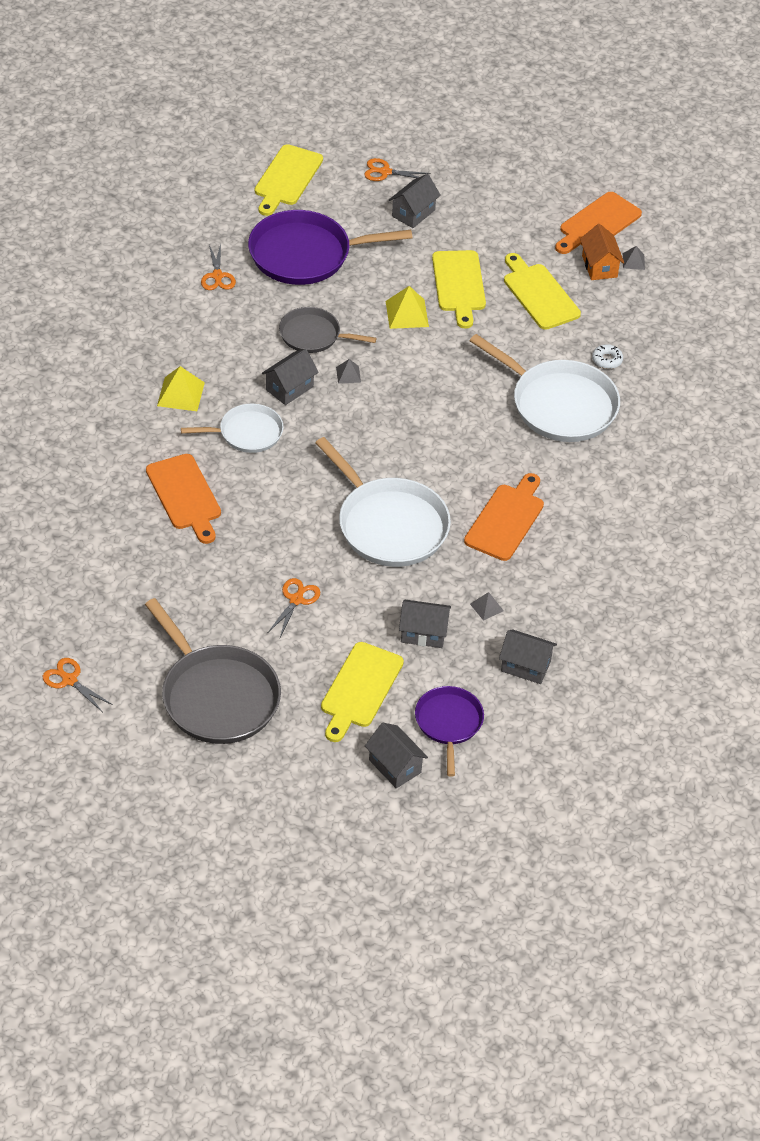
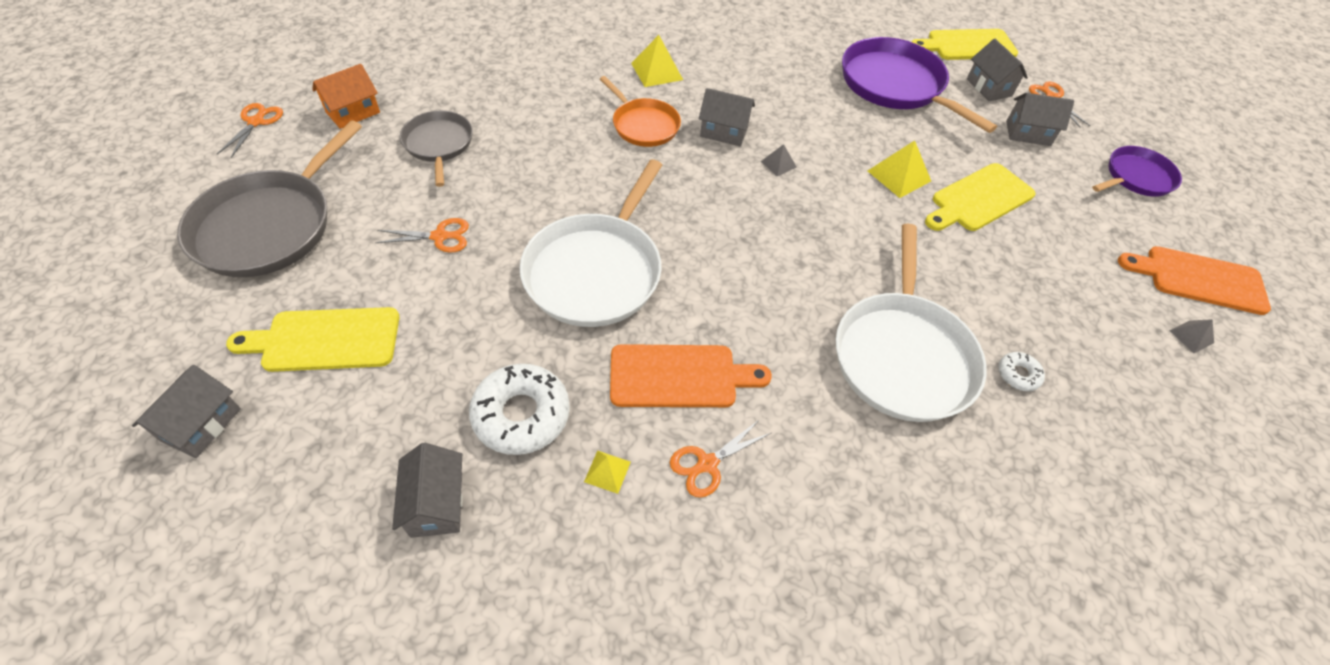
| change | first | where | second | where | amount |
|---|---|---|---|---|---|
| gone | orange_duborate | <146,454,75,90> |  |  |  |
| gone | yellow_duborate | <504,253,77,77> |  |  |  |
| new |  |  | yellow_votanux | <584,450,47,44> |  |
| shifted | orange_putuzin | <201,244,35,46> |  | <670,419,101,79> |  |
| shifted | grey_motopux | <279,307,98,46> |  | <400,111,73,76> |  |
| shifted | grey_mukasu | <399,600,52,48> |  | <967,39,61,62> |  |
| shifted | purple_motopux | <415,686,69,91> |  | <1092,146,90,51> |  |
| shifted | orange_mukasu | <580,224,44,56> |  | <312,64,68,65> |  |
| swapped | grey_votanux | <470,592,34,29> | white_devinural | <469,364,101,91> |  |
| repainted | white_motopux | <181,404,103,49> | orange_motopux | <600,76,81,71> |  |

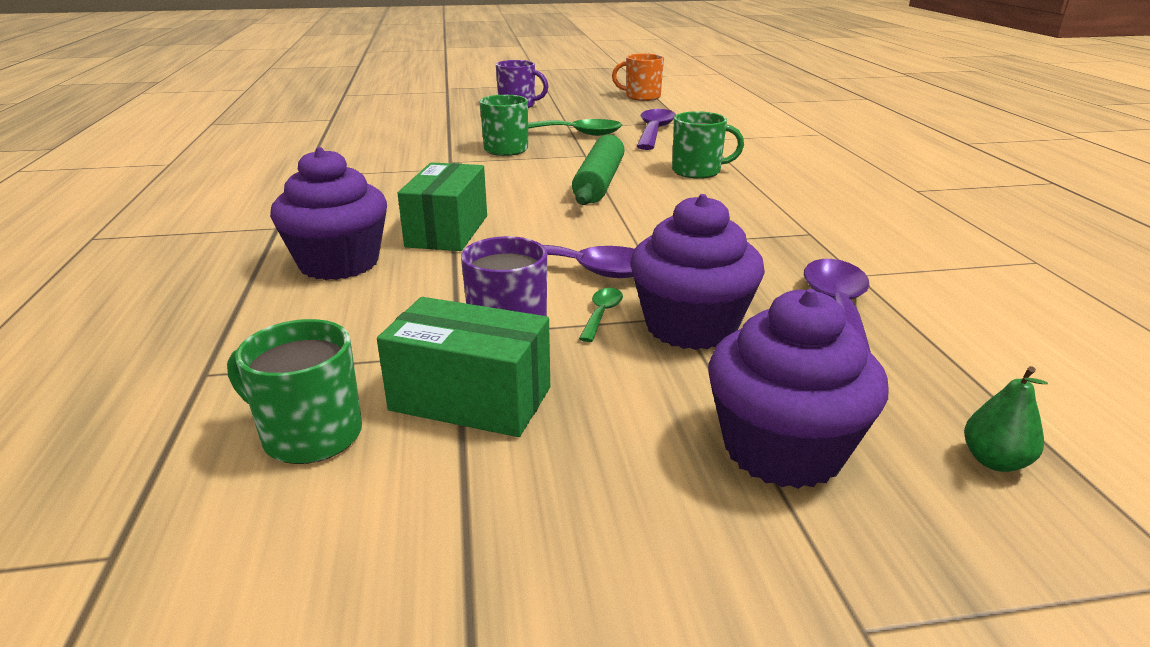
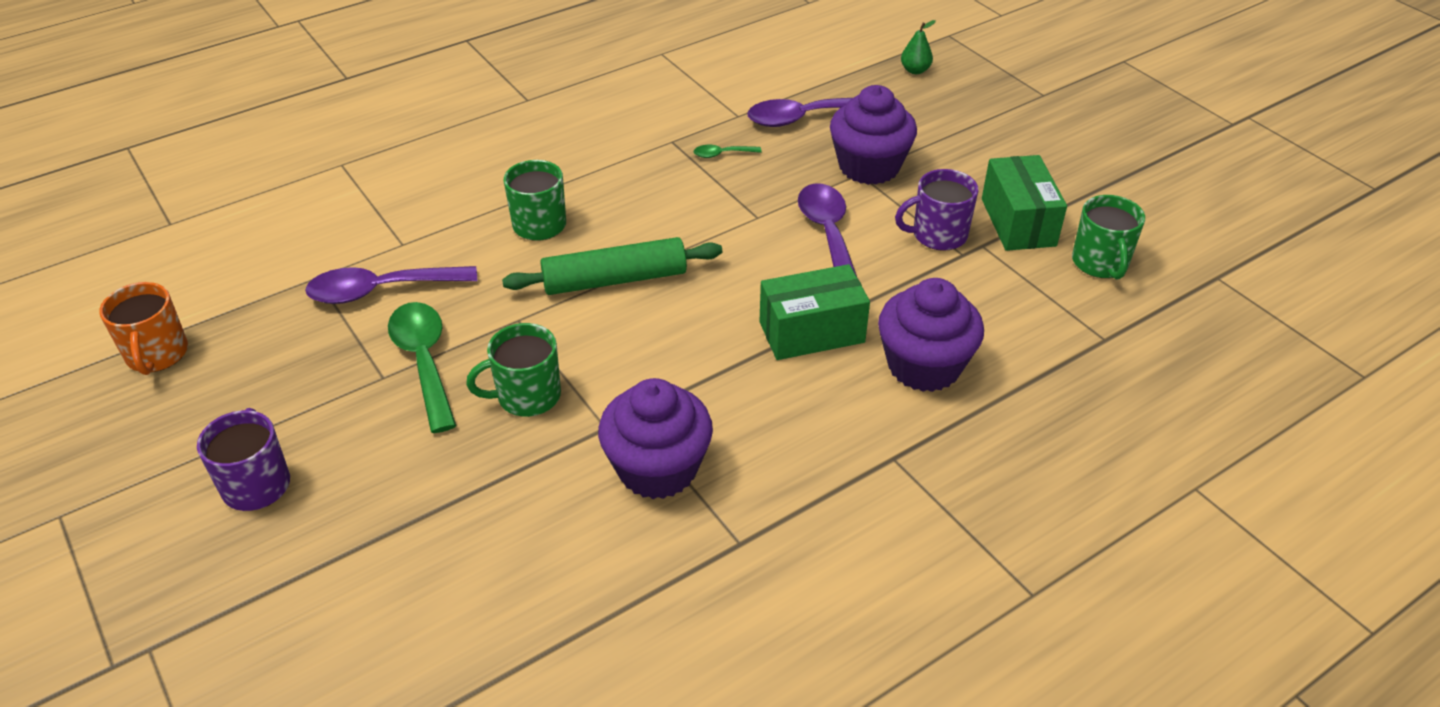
| change | first | where | second | where | amount |
|---|---|---|---|---|---|
| shifted | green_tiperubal | <579,288,44,54> |  | <694,145,68,13> |  |
| shifted | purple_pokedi | <708,289,181,200> |  | <598,378,115,121> |  |

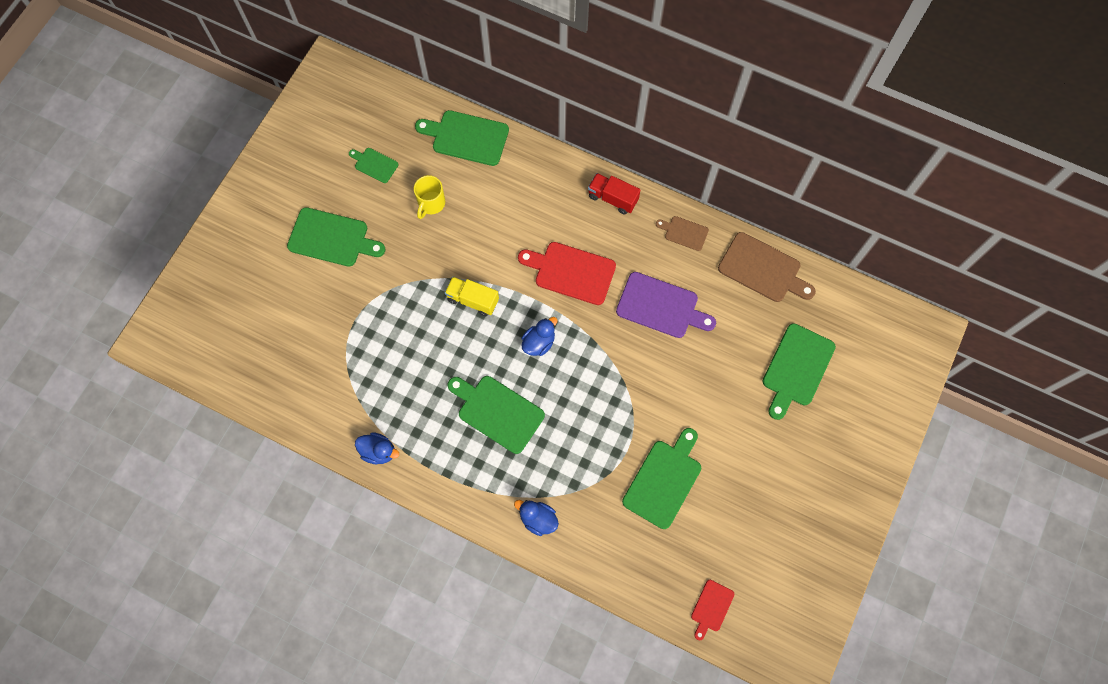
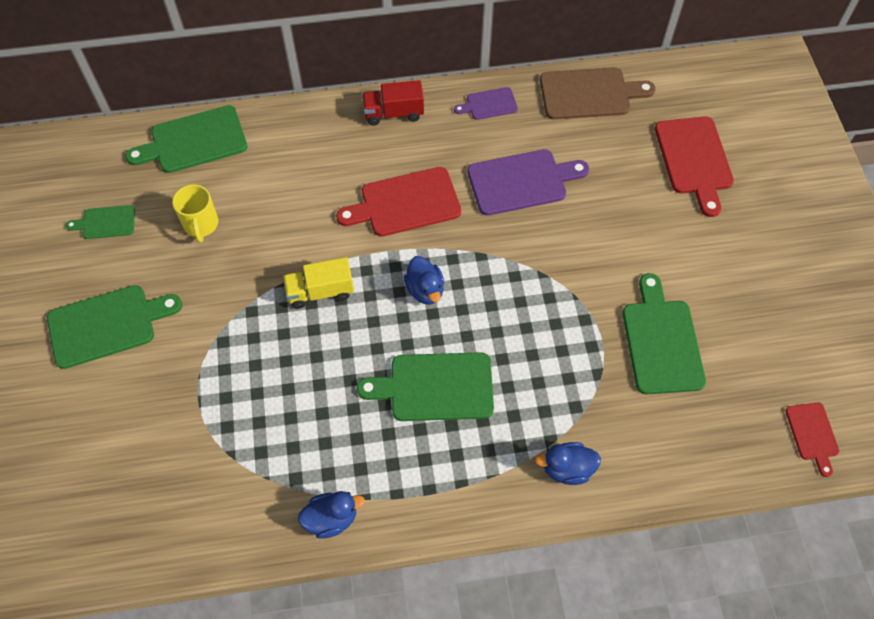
| change | first | where | second | where | amount |
|---|---|---|---|---|---|
| repainted | brown_duborate | <656,216,53,35> | purple_duborate | <454,87,64,33> |  |
| repainted | green_duborate | <763,323,73,97> | red_duborate | <655,116,79,101> |  |
| rotated | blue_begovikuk | <522,317,36,39> |  | <404,256,40,49> | 150 degrees clockwise |

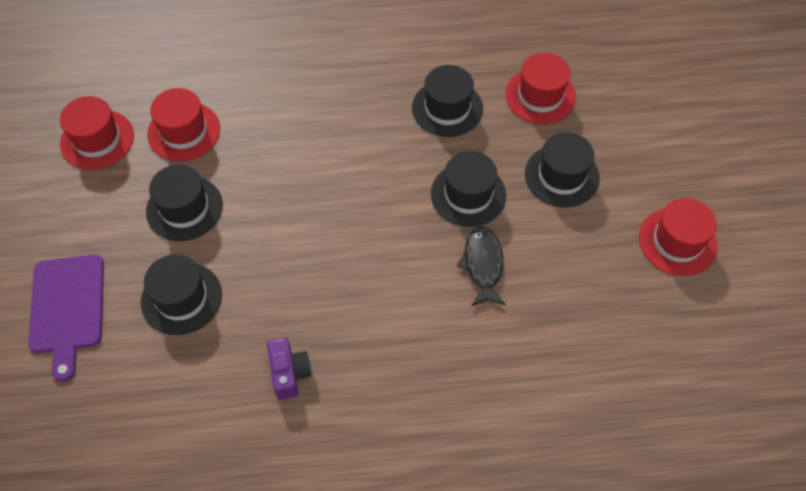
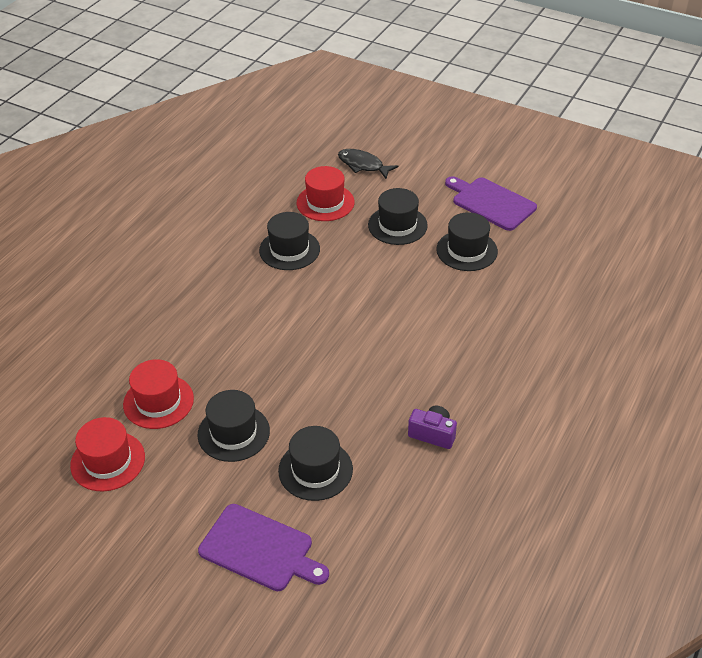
| change | first | where | second | where | amount |
|---|---|---|---|---|---|
| shifted | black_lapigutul | <431,151,75,76> |  | <436,212,62,59> |  |
| shifted | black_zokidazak | <457,226,49,80> |  | <338,149,60,30> |  |
| swapped | red_lapigutul | <639,198,79,78> | purple_duborate | <445,176,92,55> |  |

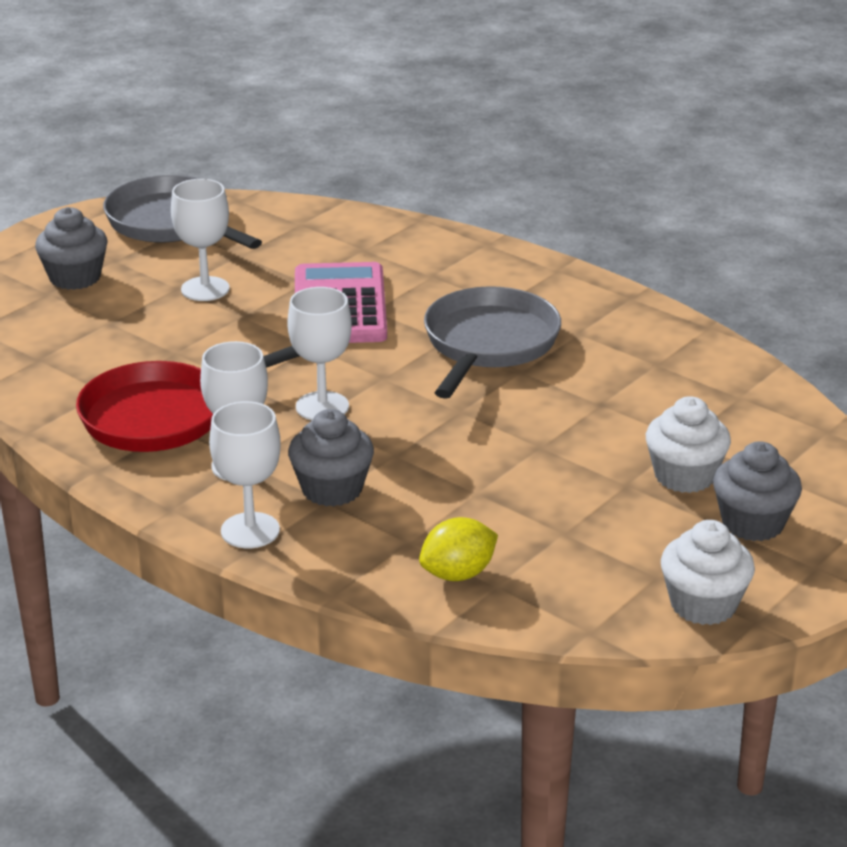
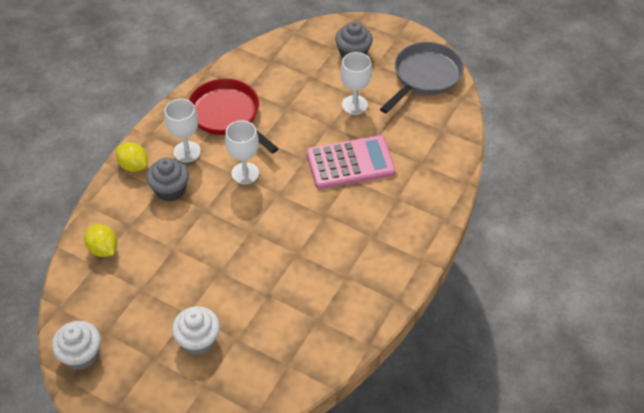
| change | first | where | second | where | amount |
|---|---|---|---|---|---|
| gone | grey_motopux | <424,286,137,113> |  |  |  |
| gone | grey_pokedi | <713,441,89,100> |  |  |  |
| swapped | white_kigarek | <209,401,72,147> | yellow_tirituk | <116,142,32,30> |  |

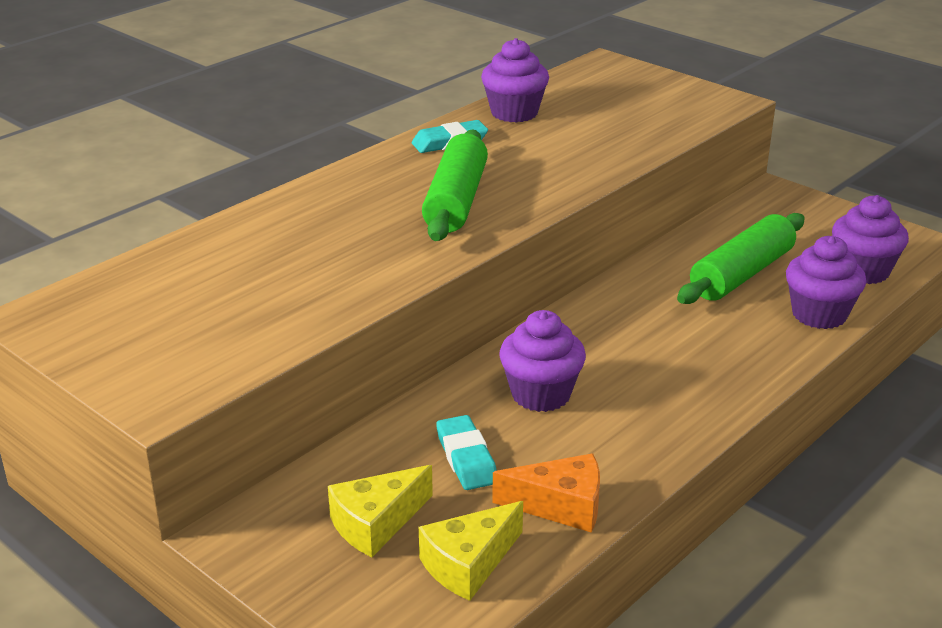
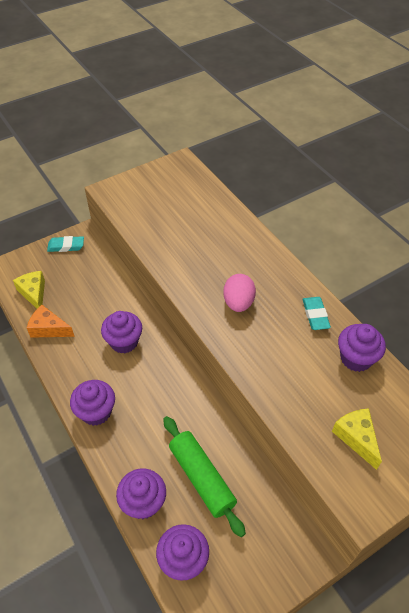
| change | first | where | second | where | amount |
|---|---|---|---|---|---|
| new |  |  | purple_pokedi | <70,380,45,46> |  |
| shifted | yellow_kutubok | <328,465,105,92> |  | <332,408,50,62> |  |
| shifted | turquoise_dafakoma | <436,415,61,75> |  | <47,236,37,16> |  |
| swapped | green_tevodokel | <422,130,66,111> | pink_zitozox | <223,274,33,38> |  |
| rotated | orange_kutubok | <492,453,108,80> |  | <27,305,48,33> | 90 degrees clockwise |

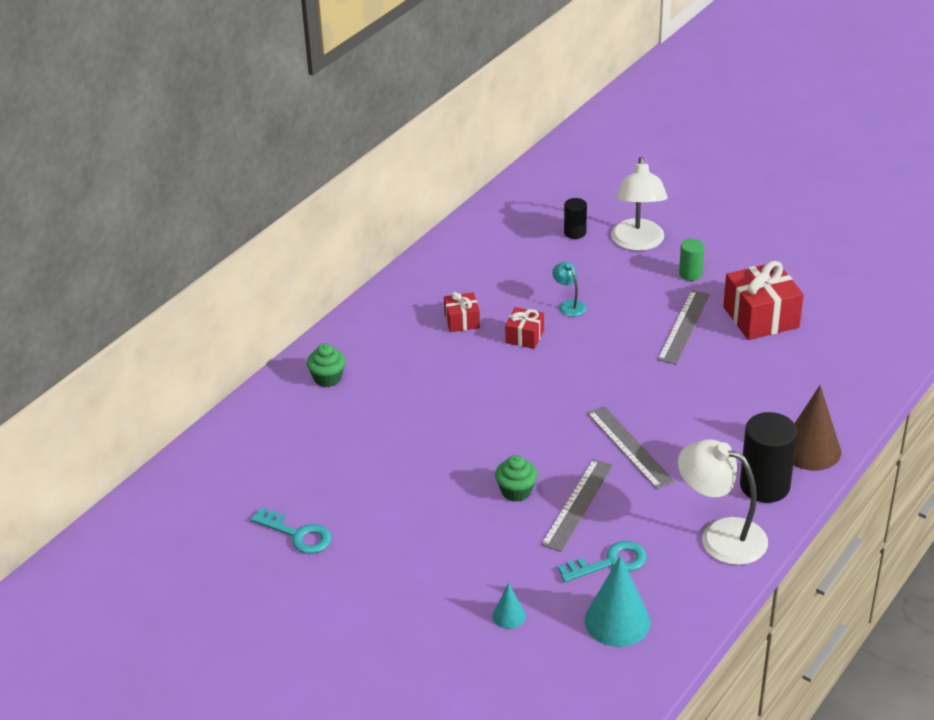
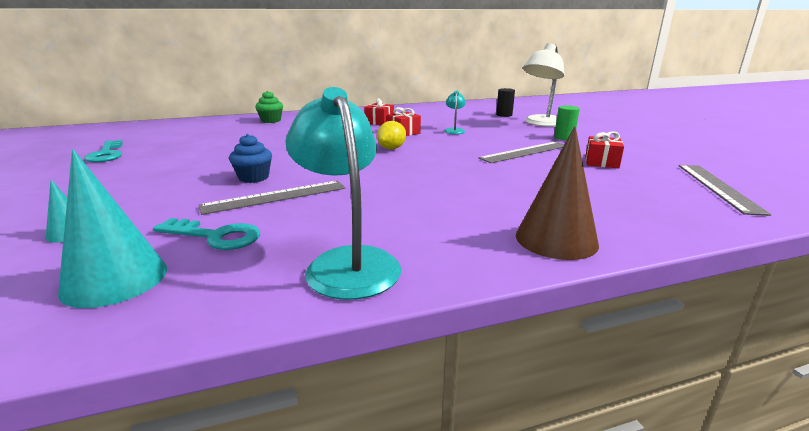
| change | first | where | second | where | amount |
|---|---|---|---|---|---|
| gone | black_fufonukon | <740,412,57,91> |  |  |  |
| new |  |  | yellow_tirituk | <377,121,29,28> |  |
| shifted | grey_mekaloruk | <587,406,88,83> |  | <679,165,92,51> |  |
| repainted | green_pokedi | <495,455,43,47> | blue_pokedi | <229,134,43,49> |  |
| repainted | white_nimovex | <678,439,90,126> | turquoise_nimovex | <286,87,115,213> |  |
| scaled | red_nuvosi | <723,261,81,79> |  | <585,131,39,37> | x0.54 |

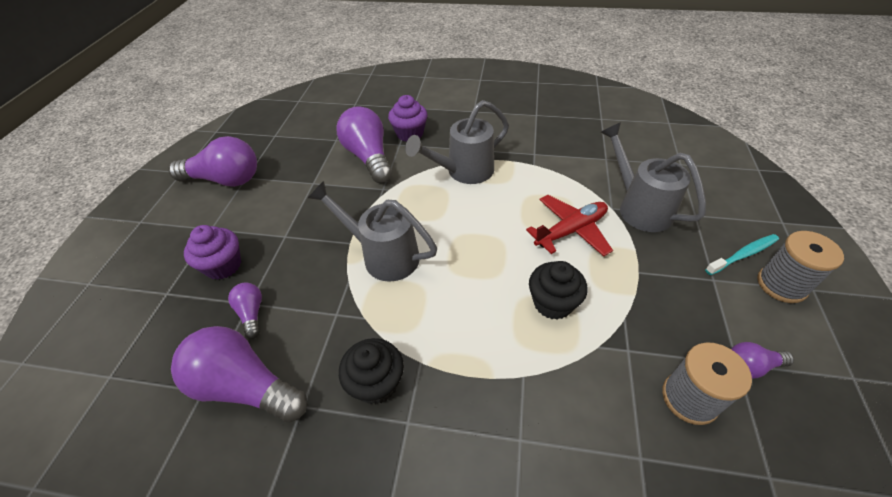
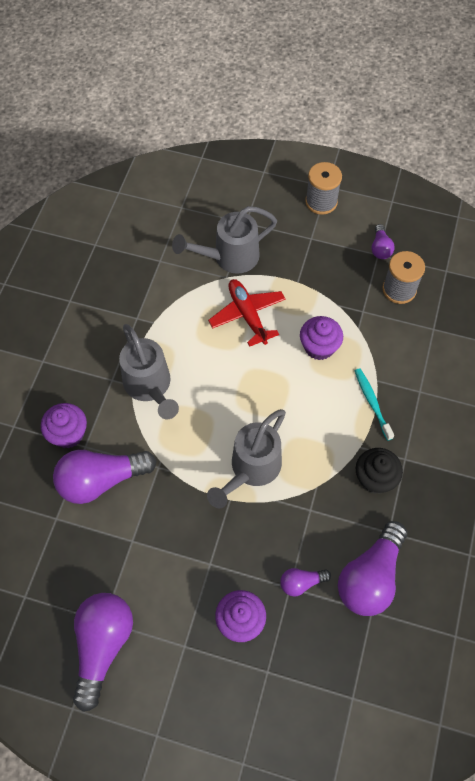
| change | first | where | second | where | amount |
|---|---|---|---|---|---|
| shifted | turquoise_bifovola | <705,234,74,41> |  | <355,368,39,73> |  |
| repainted | black_pokedi | <529,261,58,59> | purple_pokedi | <300,316,43,44> |  |

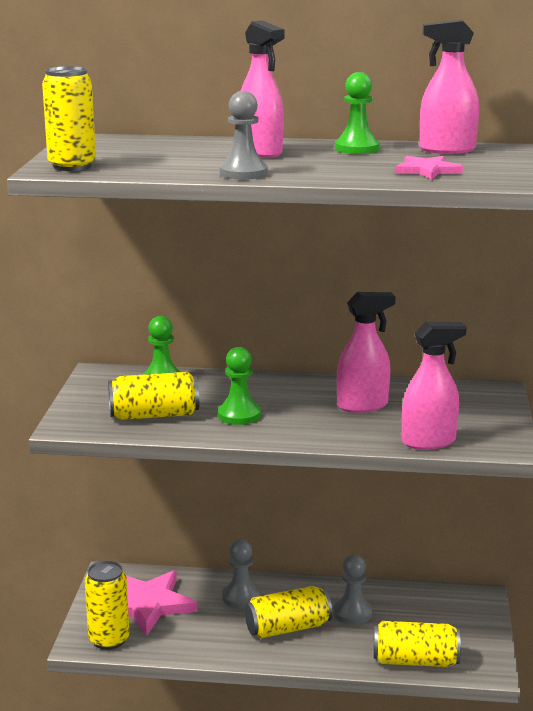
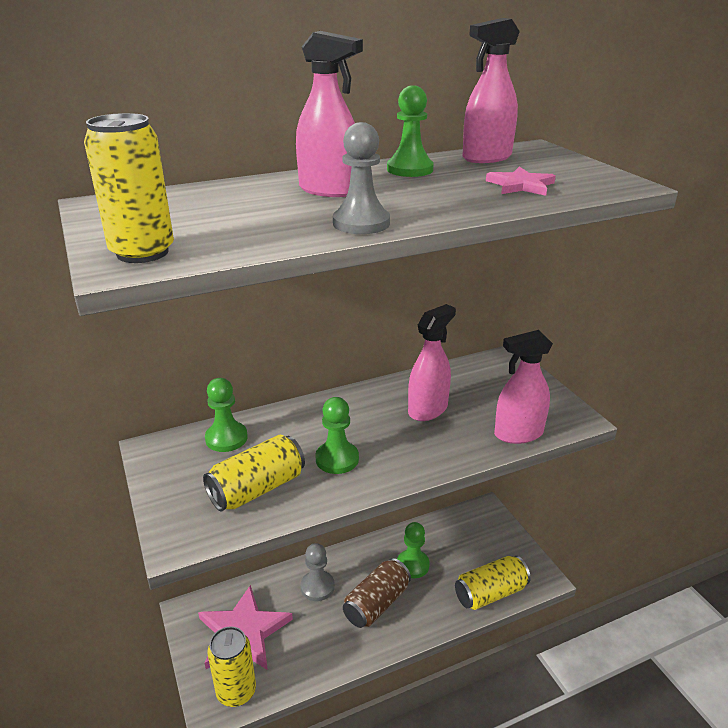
| change | first | where | second | where | amount |
|---|---|---|---|---|---|
| repainted | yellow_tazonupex | <245,586,87,52> | brown_tazonupex | <343,558,68,70> |  |
| repainted | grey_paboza | <333,555,39,70> | green_paboza | <397,522,33,56> |  |
| rotated | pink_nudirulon | <402,322,65,128> |  | <494,330,59,114> | 150 degrees counterclockwise |

